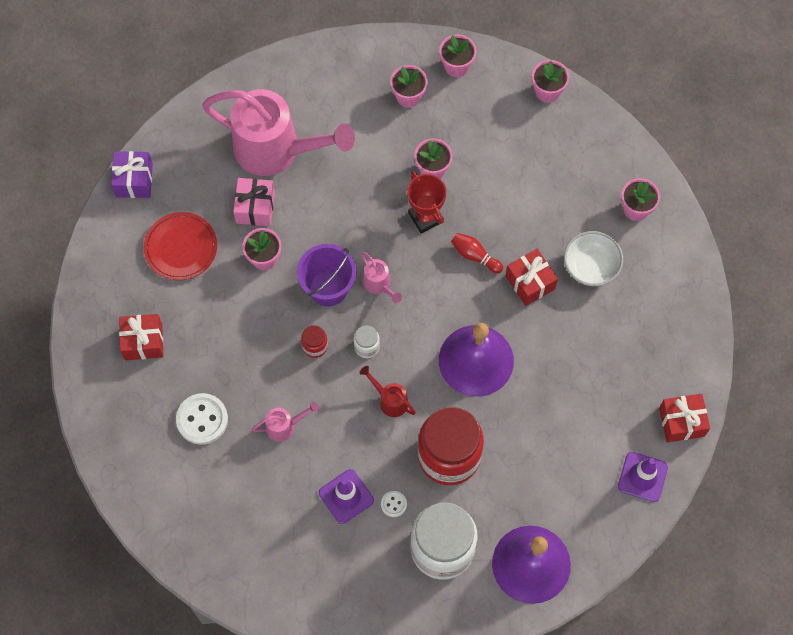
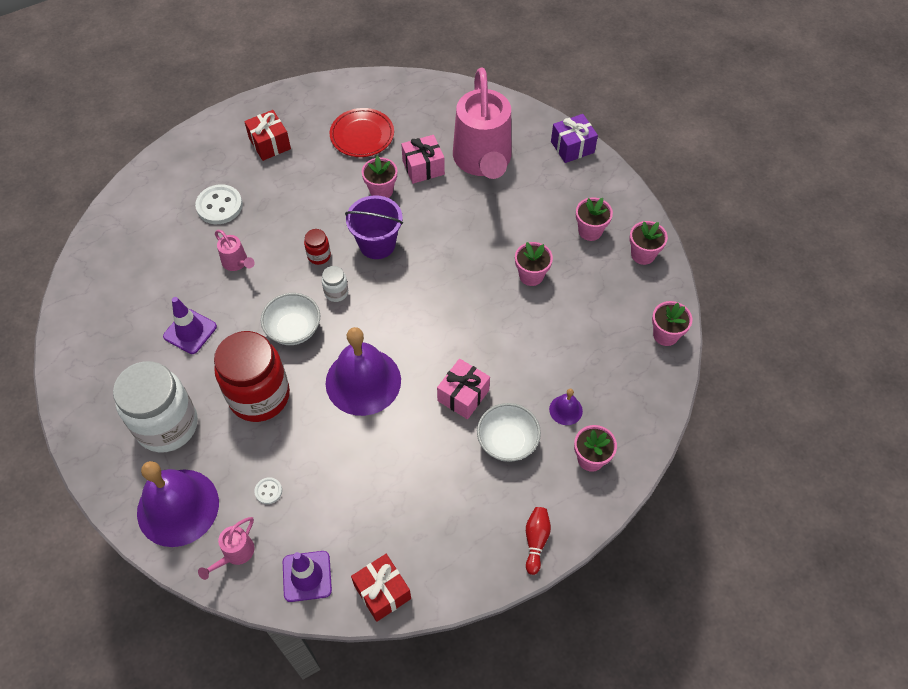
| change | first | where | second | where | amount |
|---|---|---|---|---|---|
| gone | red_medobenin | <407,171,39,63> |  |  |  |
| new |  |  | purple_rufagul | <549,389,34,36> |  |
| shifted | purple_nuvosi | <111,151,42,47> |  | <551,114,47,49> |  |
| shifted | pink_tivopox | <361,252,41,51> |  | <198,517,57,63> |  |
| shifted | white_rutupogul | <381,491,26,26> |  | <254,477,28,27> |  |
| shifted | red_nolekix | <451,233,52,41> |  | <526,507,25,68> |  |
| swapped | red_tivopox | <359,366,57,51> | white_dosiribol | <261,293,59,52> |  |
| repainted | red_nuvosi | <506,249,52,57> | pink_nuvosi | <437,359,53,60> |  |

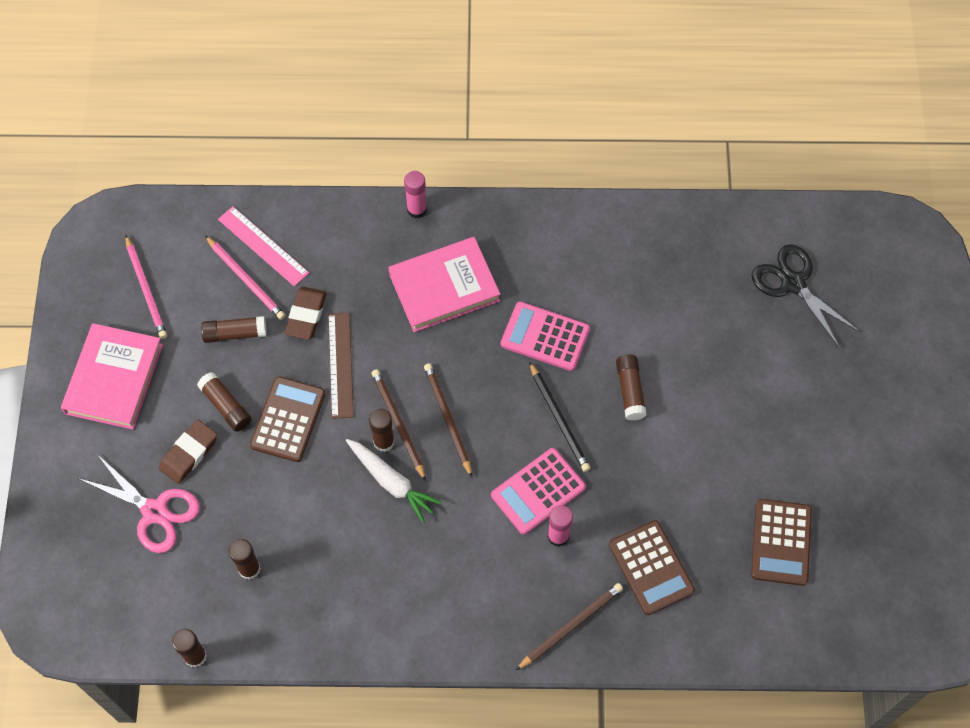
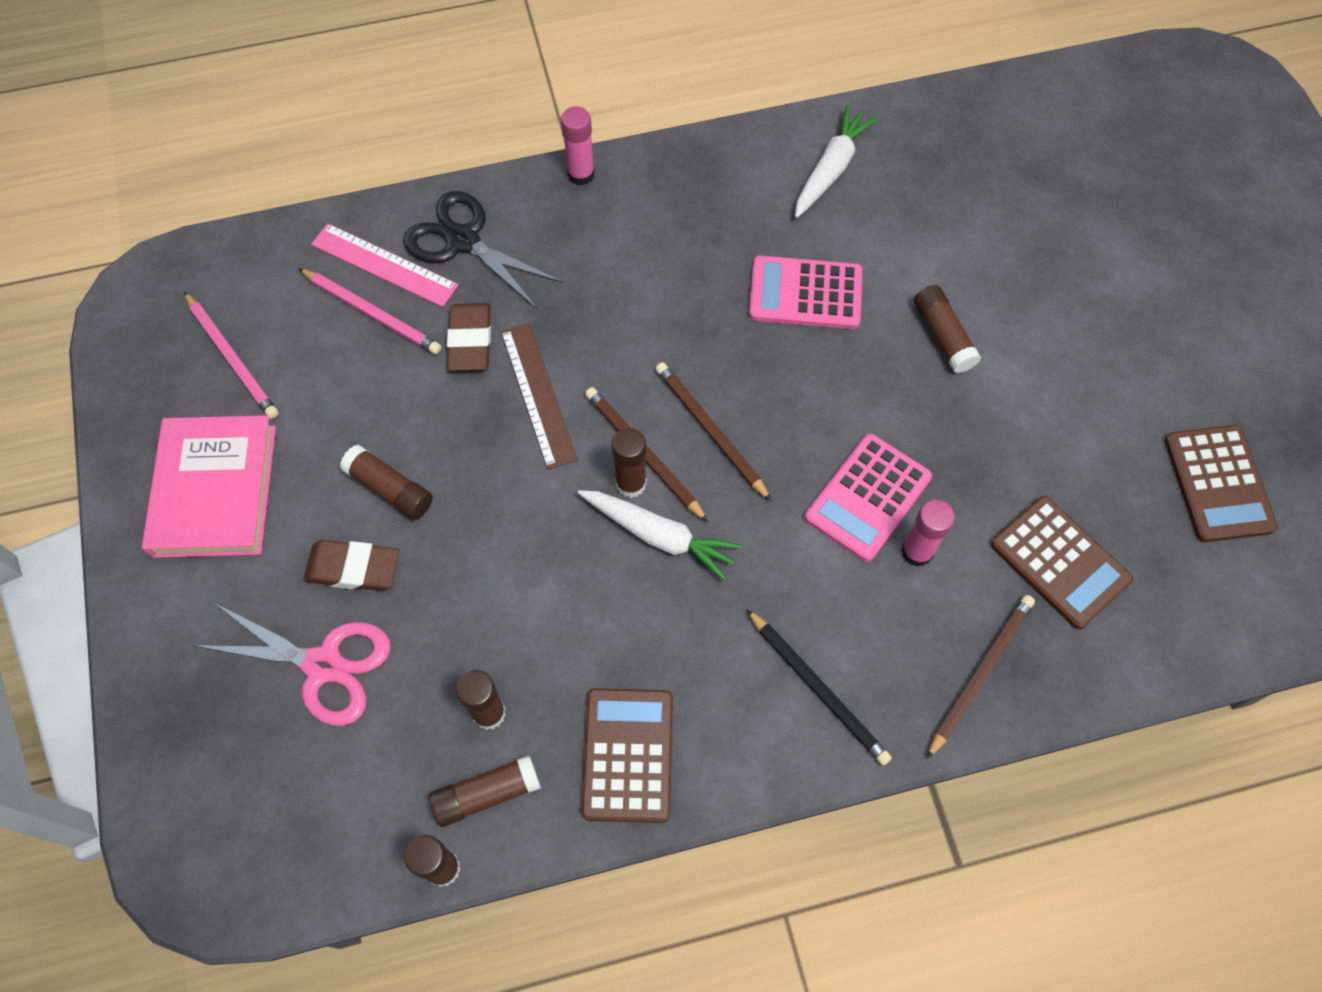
| change | first | where | second | where | amount |
|---|---|---|---|---|---|
| gone | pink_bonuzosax | <388,237,112,95> |  |  |  |
| new |  |  | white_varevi | <795,105,83,113> |  |
| shifted | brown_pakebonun | <201,316,66,27> |  | <429,755,112,72> |  |
| shifted | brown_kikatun | <250,376,75,86> |  | <581,688,92,135> |  |
| shifted | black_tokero | <529,362,61,110> |  | <746,609,146,157> |  |
| shifted | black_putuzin | <752,244,108,104> |  | <403,191,160,118> |  |
| rotated | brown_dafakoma | <159,420,59,64> |  | <303,540,97,51> | 75 degrees clockwise |

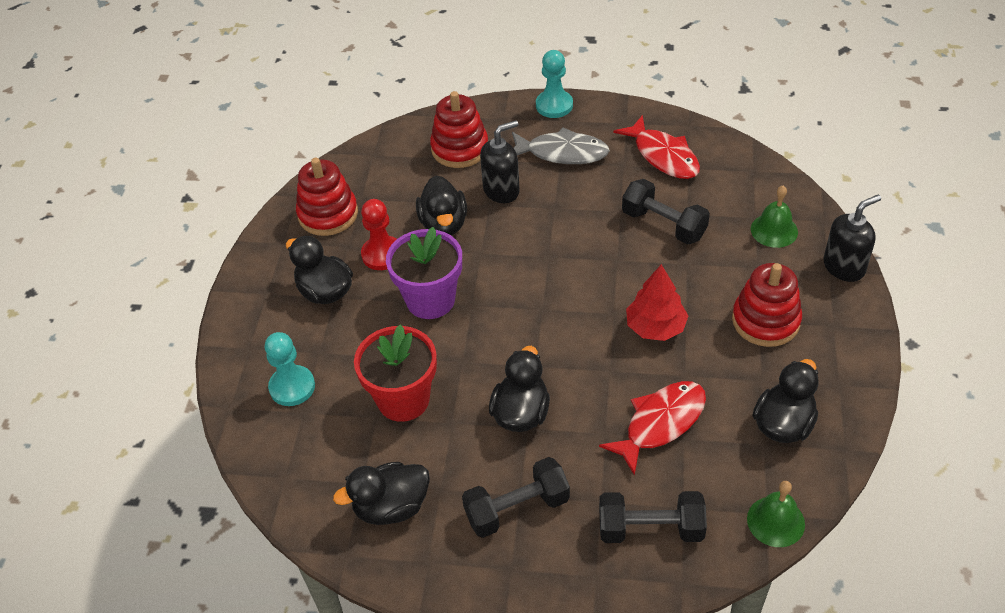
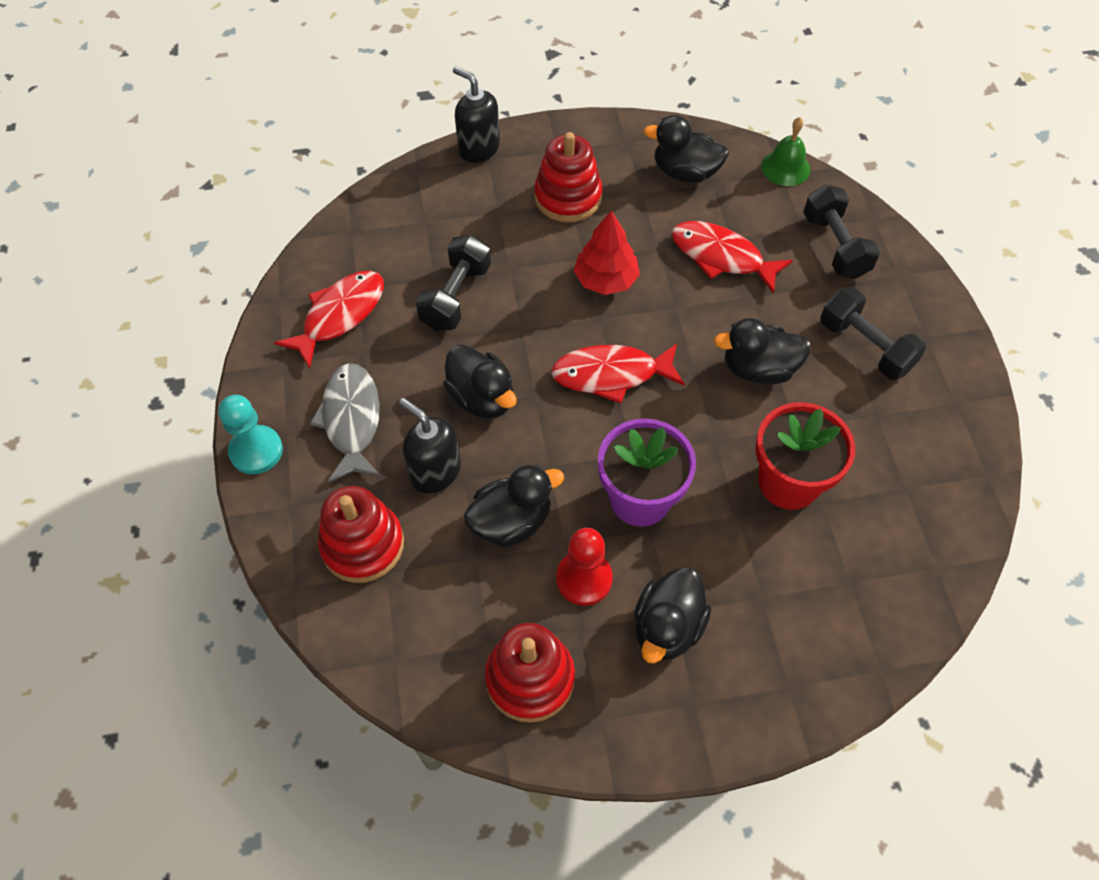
| change | first | where | second | where | amount |
|---|---|---|---|---|---|
| gone | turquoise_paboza | <265,332,50,74> |  |  |  |
| gone | green_rufagul | <751,186,47,62> |  |  |  |
| new |  |  | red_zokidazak | <551,344,134,60> |  |
| shifted | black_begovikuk | <333,462,97,63> |  | <443,345,74,74> |  |

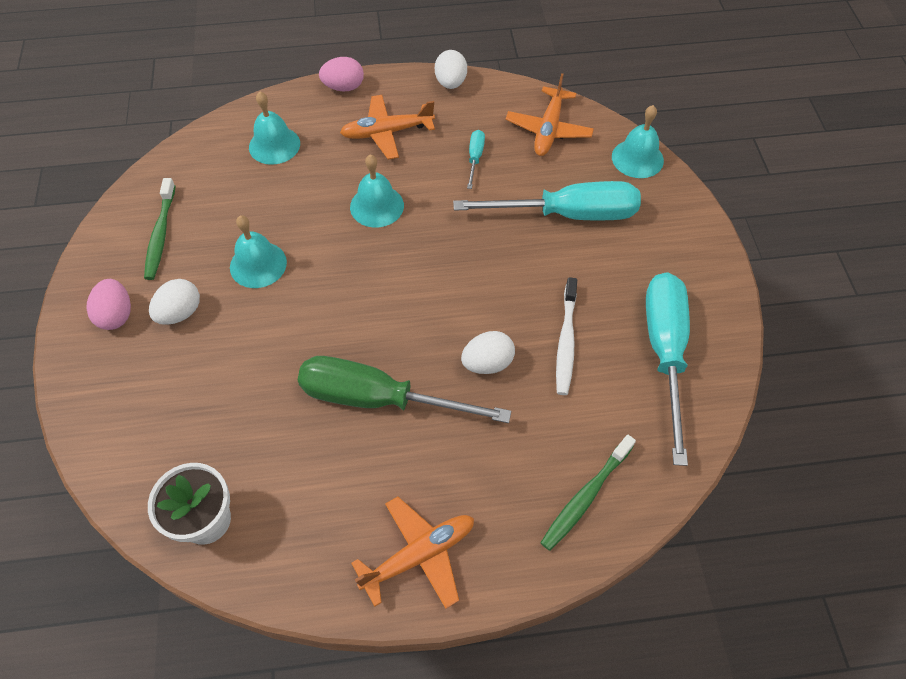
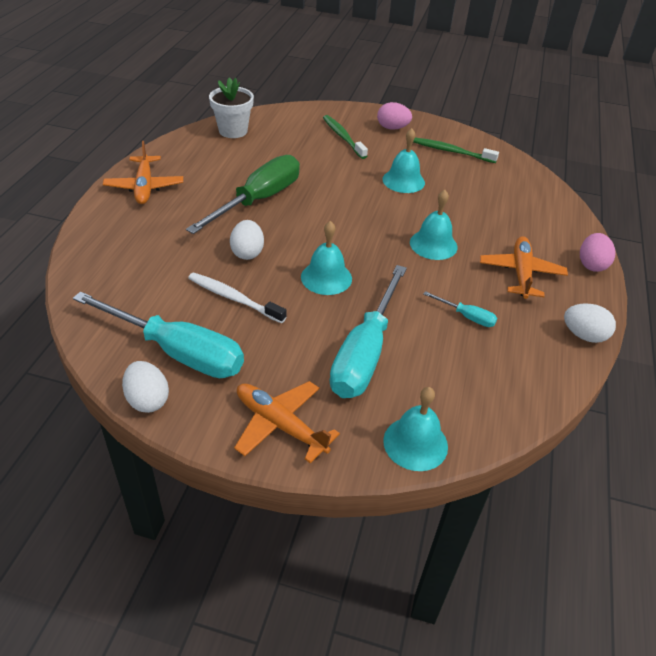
| change | first | where | second | where | amount |
|---|---|---|---|---|---|
| shifted | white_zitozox | <149,279,51,46> |  | <122,361,47,52> |  |
| shifted | turquoise_rufagul | <249,92,51,73> |  | <301,221,51,74> |  |
| shifted | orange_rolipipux | <505,73,89,83> |  | <234,381,106,82> |  |
| shifted | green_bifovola | <540,435,96,116> |  | <323,115,45,44> |  |

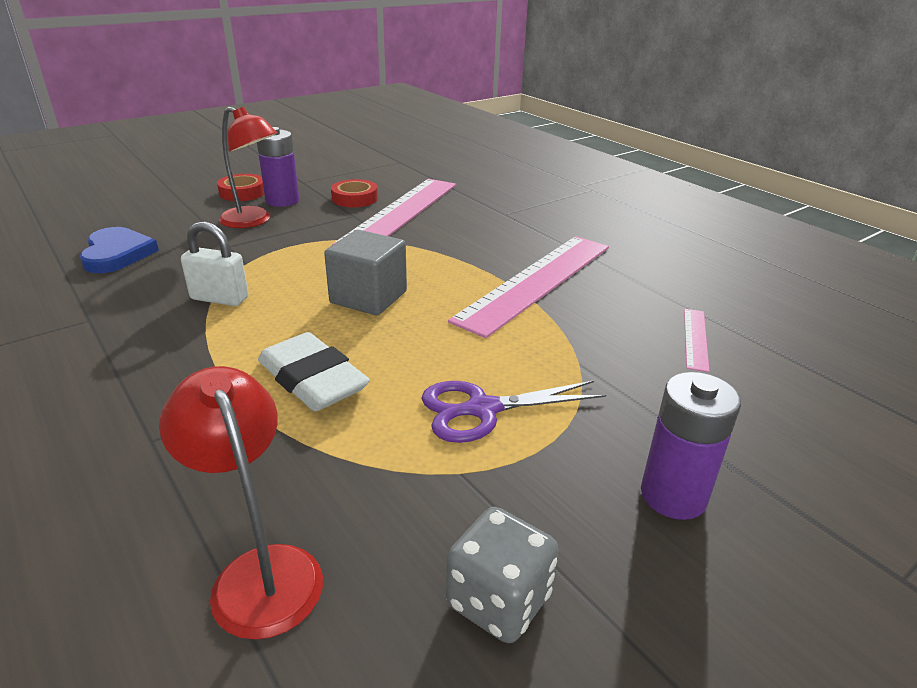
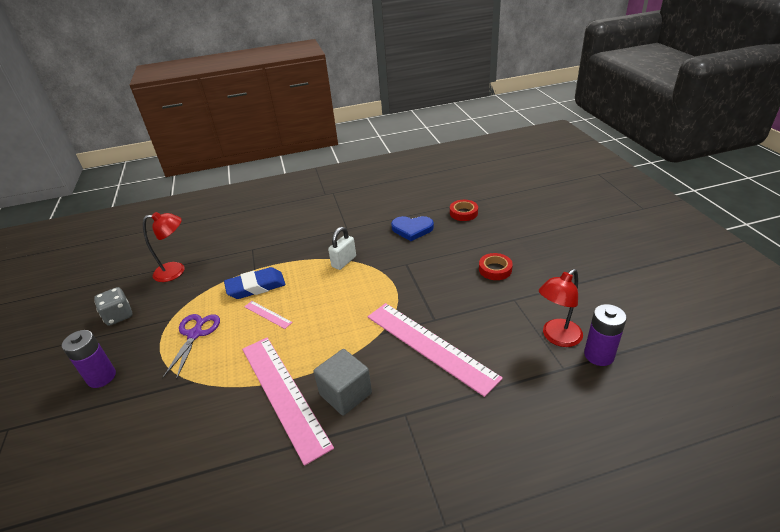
| change | first | where | second | where | amount |
|---|---|---|---|---|---|
| shifted | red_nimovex | <219,107,58,121> |  | <539,269,44,78> |  |
| shifted | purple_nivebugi | <257,127,42,80> |  | <584,304,43,62> |  |
| shifted | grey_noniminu | <324,230,83,85> |  | <314,349,58,67> |  |
| shifted | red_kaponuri | <331,179,47,28> |  | <450,200,28,21> |  |
| shifted | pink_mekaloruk | <684,309,25,63> |  | <244,301,49,28> |  |
| repainted | white_dafakoma | <258,332,112,79> | blue_dafakoma | <224,267,62,32> |  |

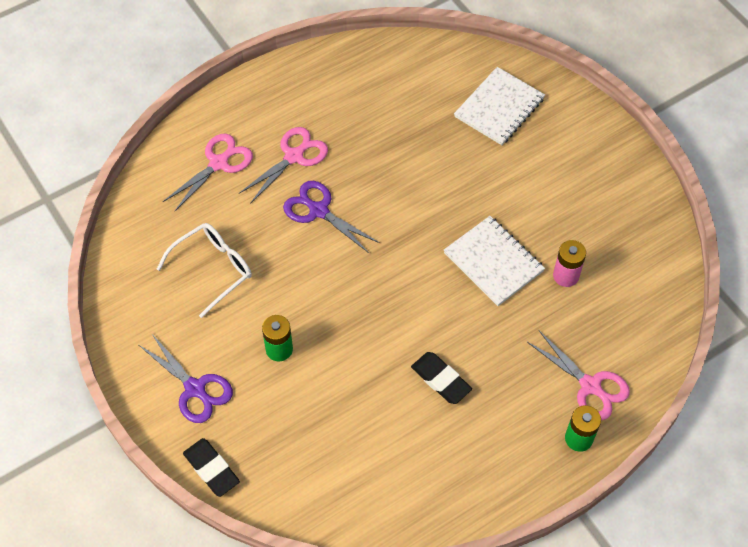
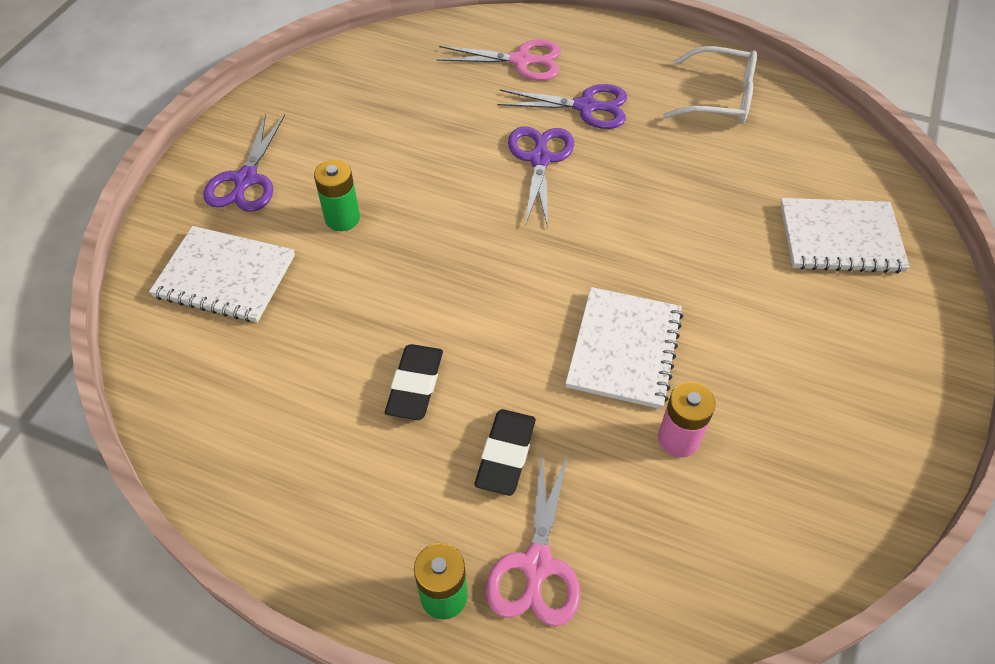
| change | first | where | second | where | amount |
|---|---|---|---|---|---|
| new |  |  | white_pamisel | <149,226,146,96> |  |
| shifted | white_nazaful | <157,223,95,95> |  | <663,46,94,78> |  |
| shifted | black_dafakoma | <183,438,57,59> |  | <475,409,61,87> |  |
| repainted | pink_putuzin | <239,127,89,77> | purple_putuzin | <497,84,130,45> |  |

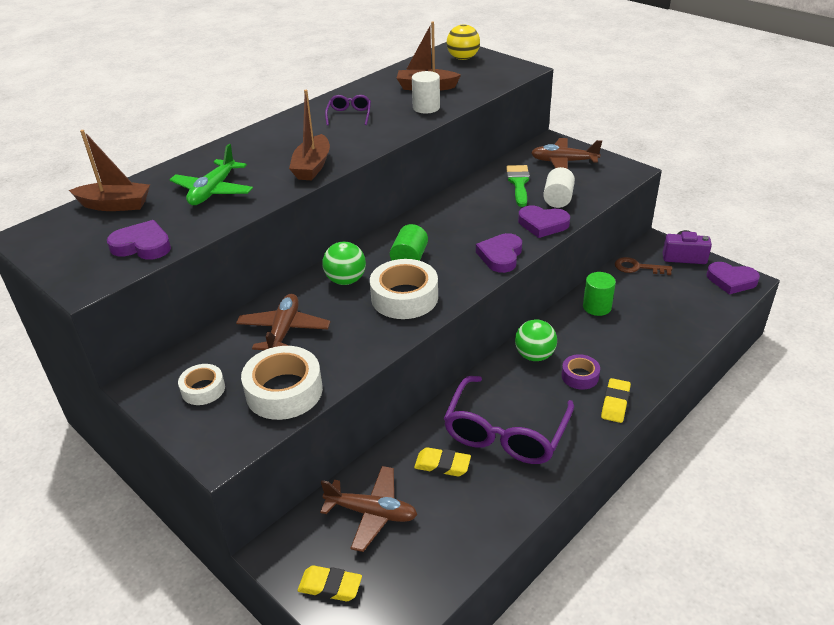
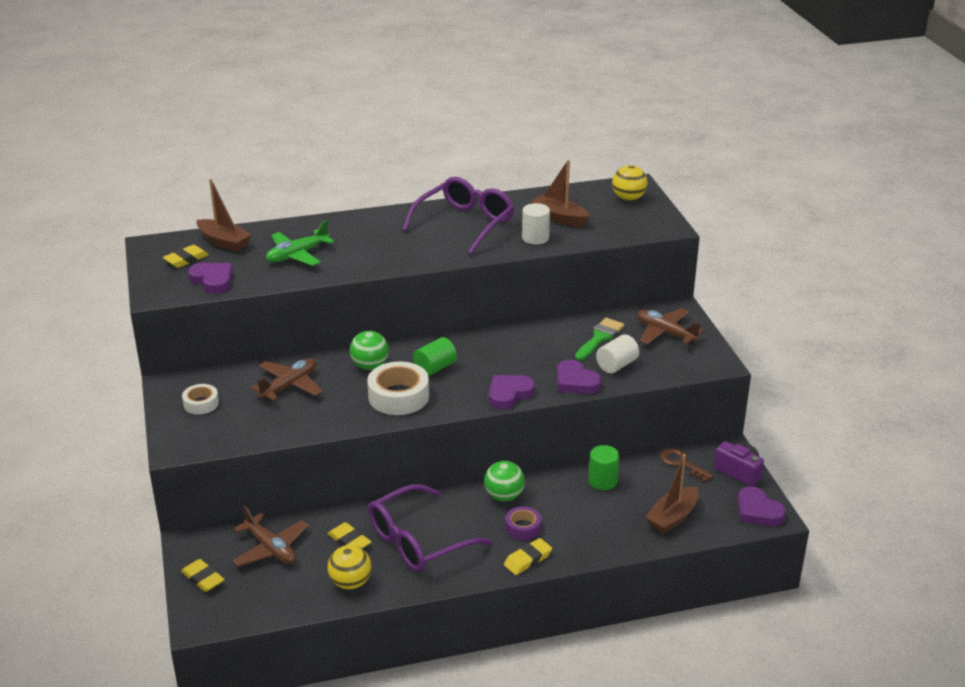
| change | first | where | second | where | amount |
|---|---|---|---|---|---|
| gone | white_kaponuri | <241,346,82,74> |  |  |  |
| new |  |  | yellow_dafakoma | <163,245,46,23> |  |
| new |  |  | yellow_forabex | <328,545,44,44> |  |
| shifted | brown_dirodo | <289,90,41,90> |  | <645,454,54,80> |  |
| scaled | purple_nazaful | <325,95,46,30> |  | <403,177,111,78> | x2.17 |

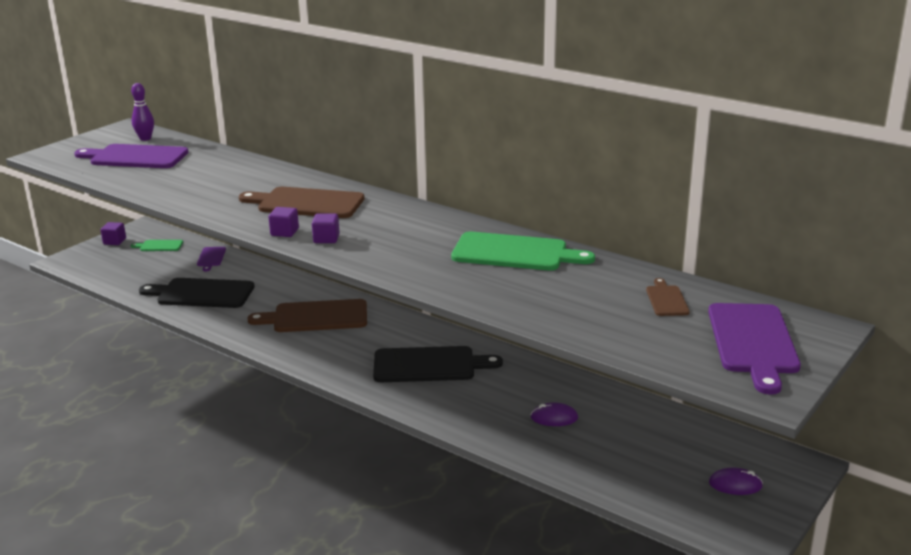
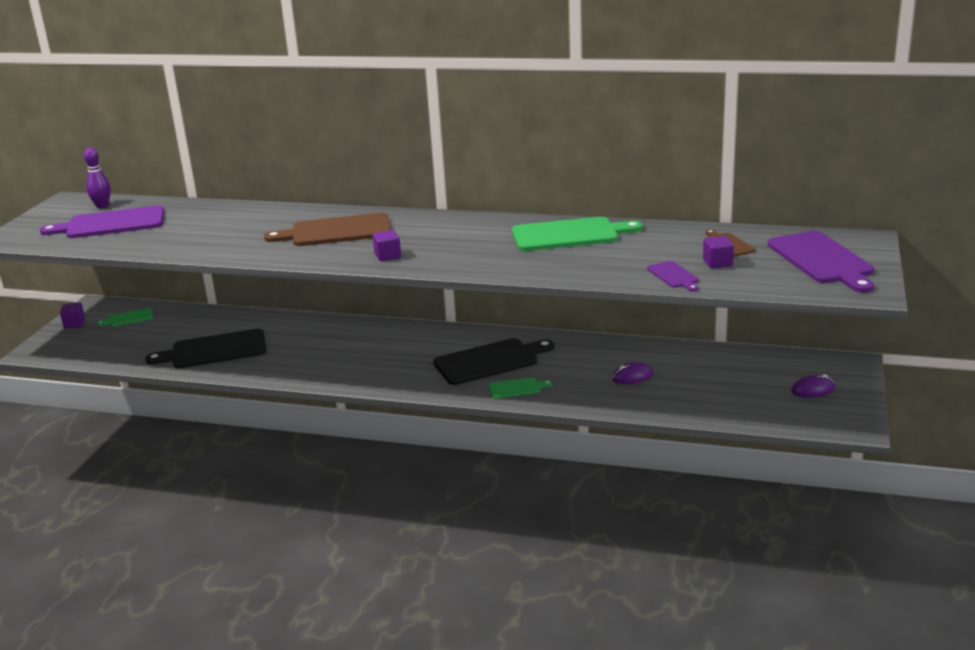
| change | first | where | second | where | amount |
|---|---|---|---|---|---|
| gone | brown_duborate | <247,299,120,33> |  |  |  |
| new |  |  | green_duborate | <489,377,63,22> |  |
| shifted | purple_duborate | <197,247,29,24> |  | <647,261,52,30> |  |
| shifted | purple_noniminu | <269,207,30,30> |  | <703,236,31,32> |  |

